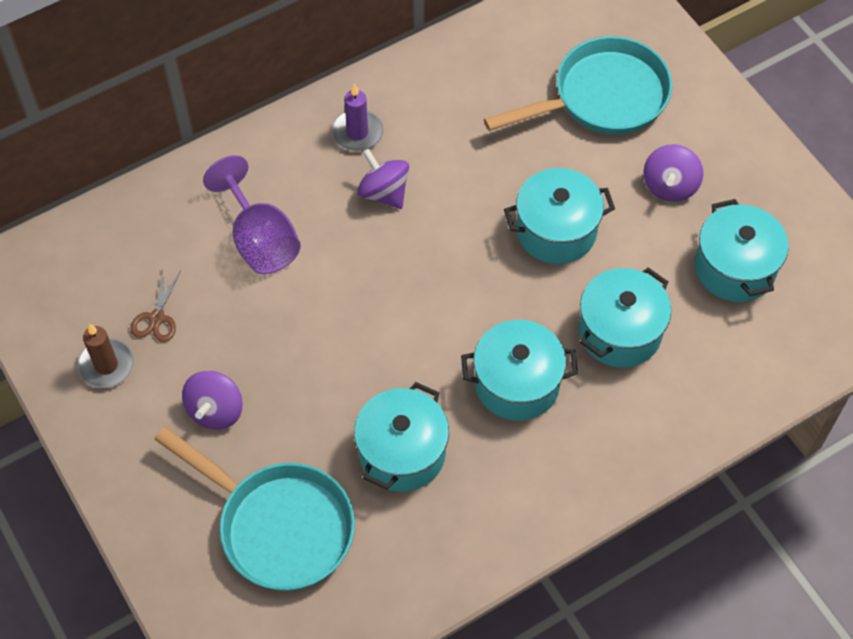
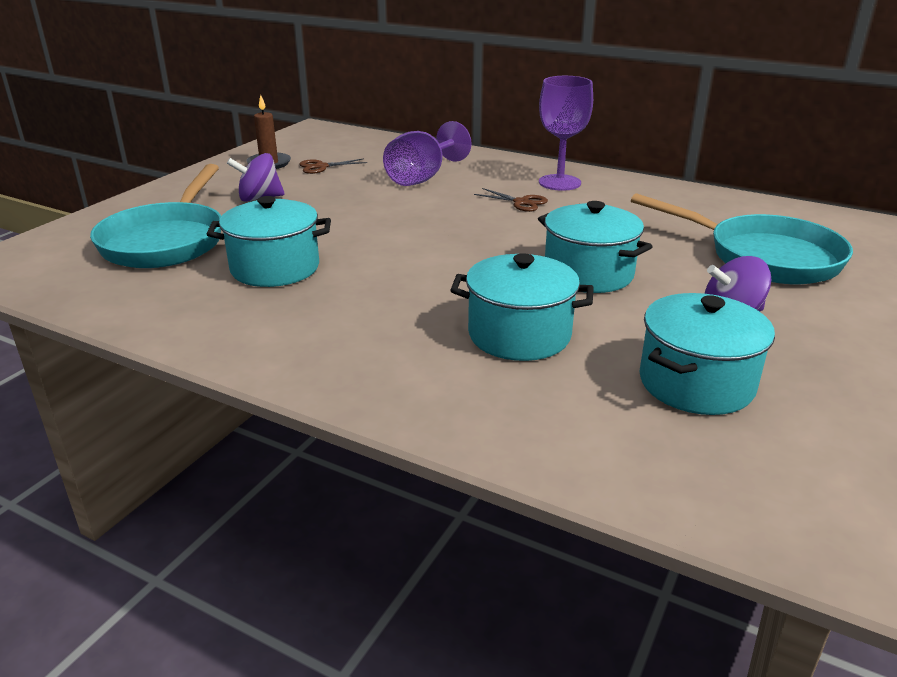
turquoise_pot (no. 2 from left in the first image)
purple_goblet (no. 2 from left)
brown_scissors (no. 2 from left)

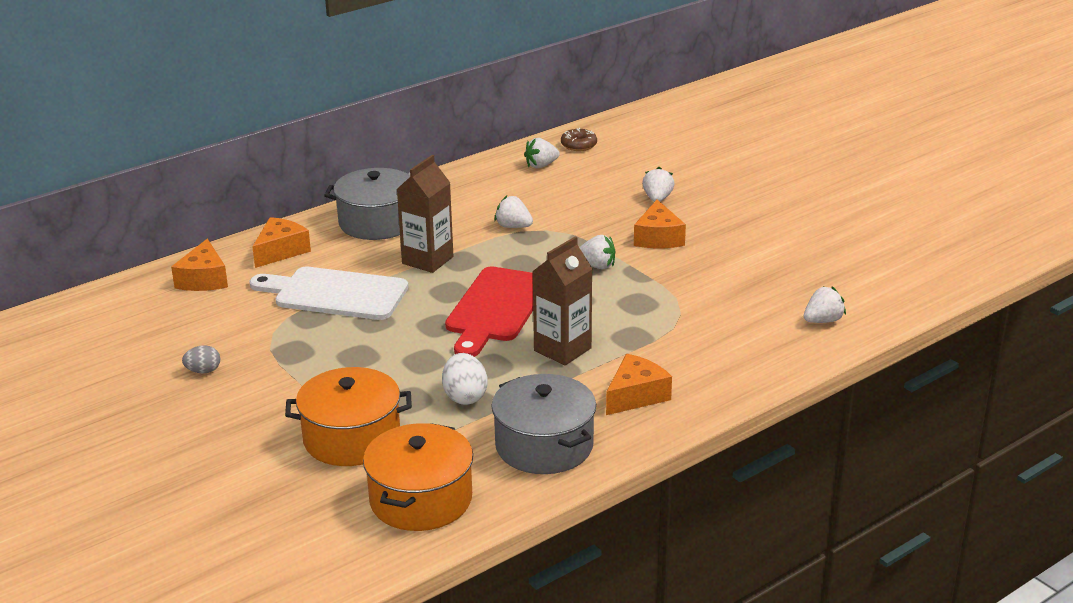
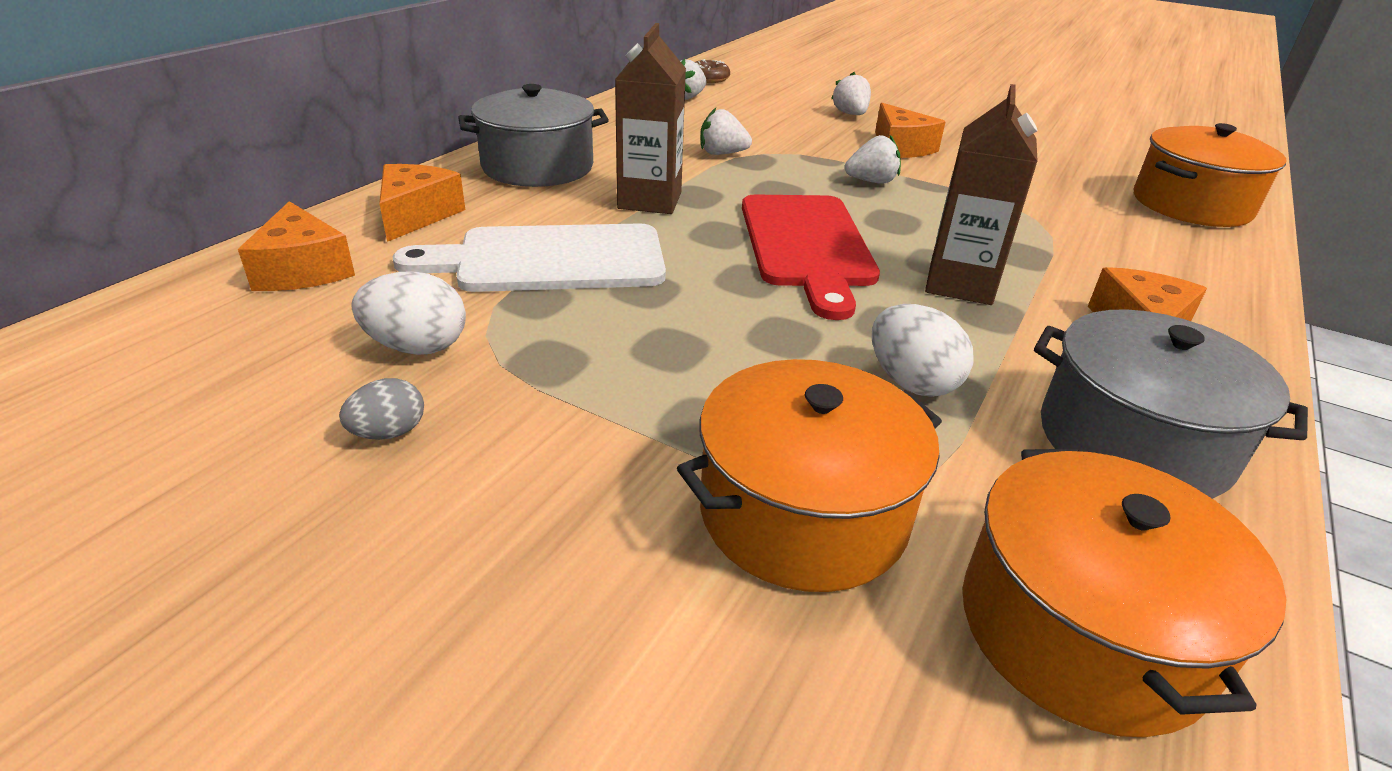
white_egg (no. 1 from left)
orange_pot (no. 3 from left)

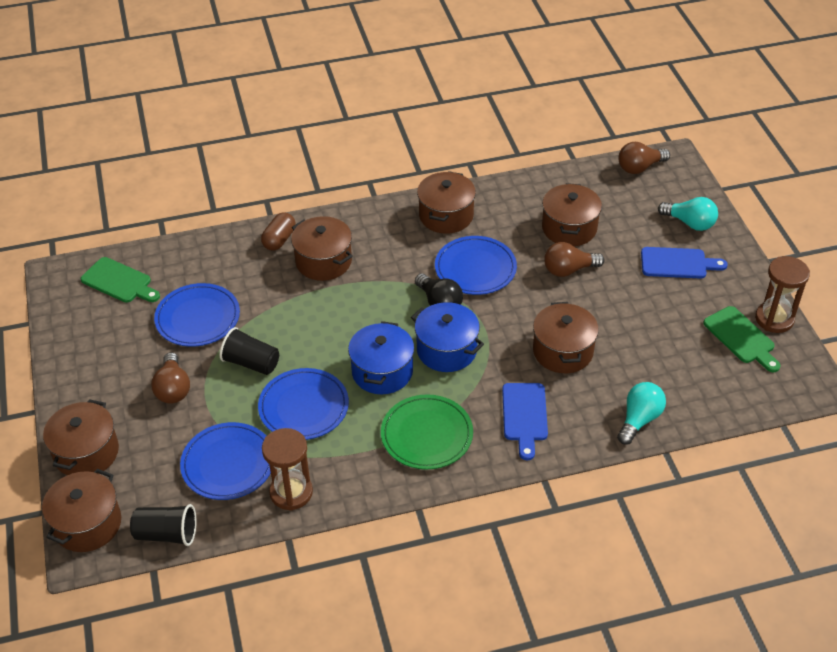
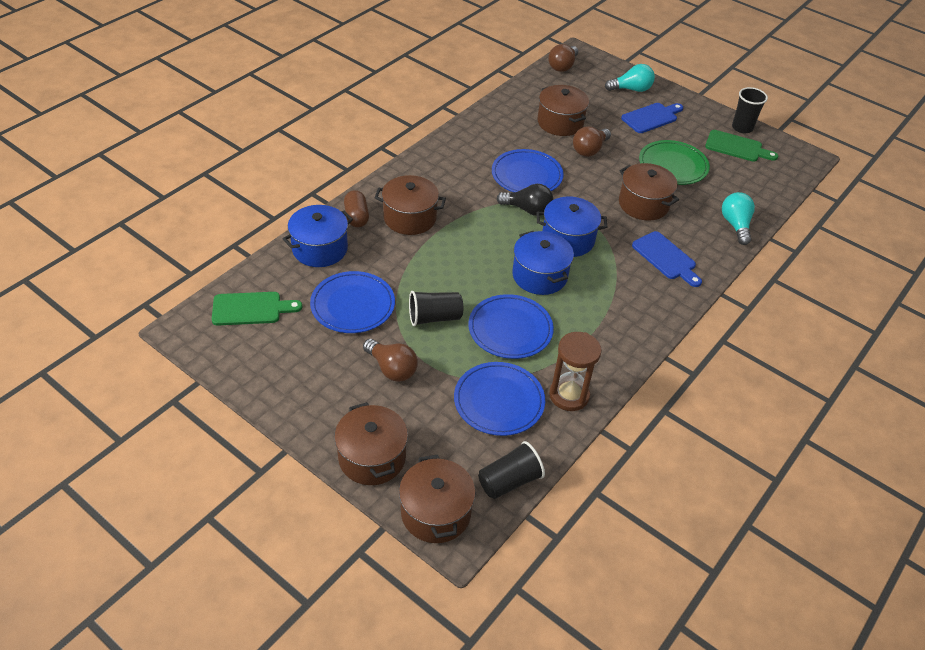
brown_pot (no. 4 from left in the first image)
blue_pot (no. 1 from left)
green_plate
black_cup (no. 3 from left)

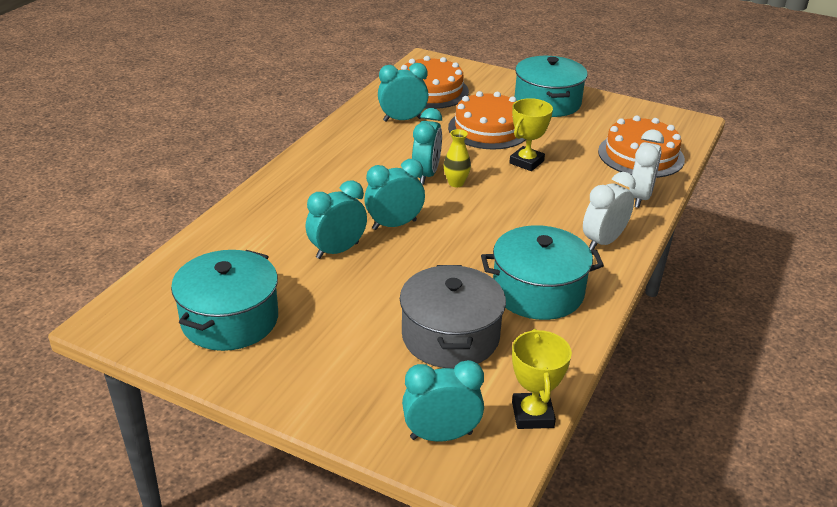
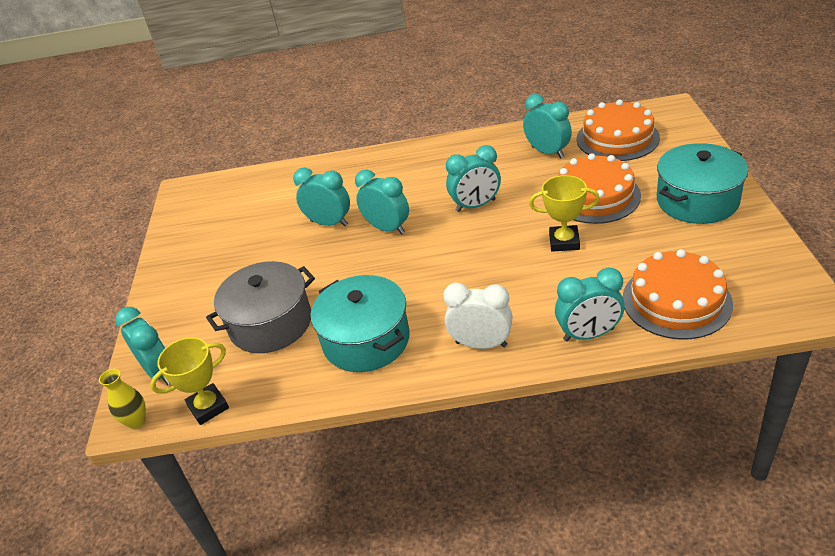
turquoise_pot (no. 1 from left in the first image)
yellow_vase
turquoise_clock (no. 6 from left)

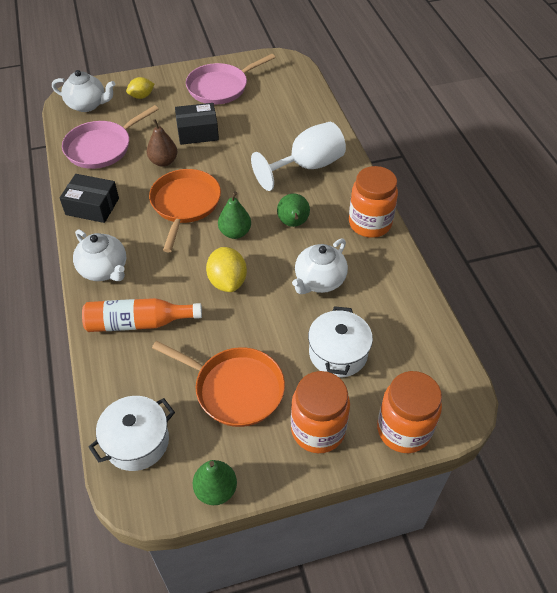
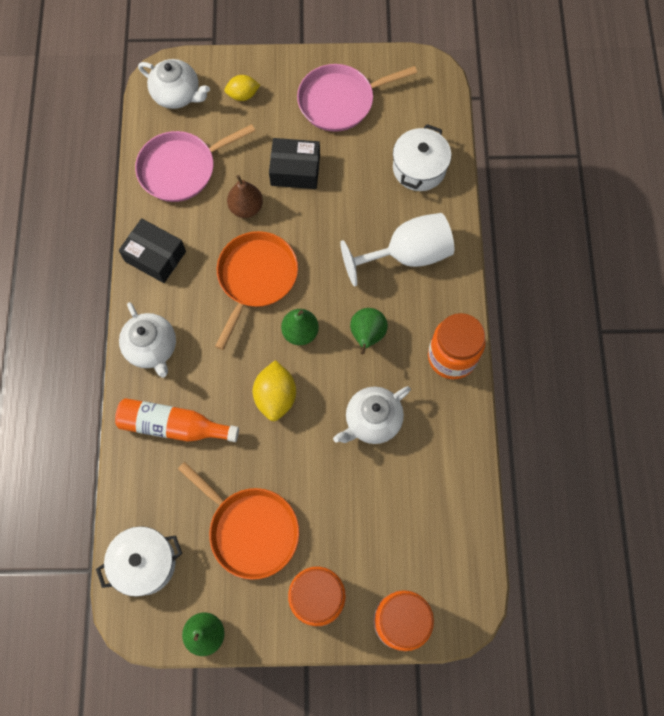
white_pot (no. 2 from left)

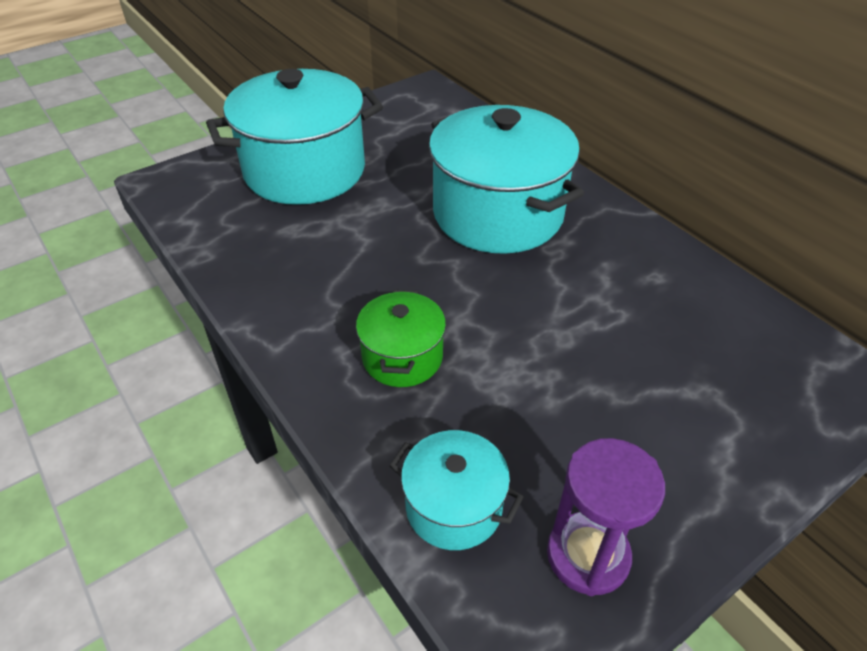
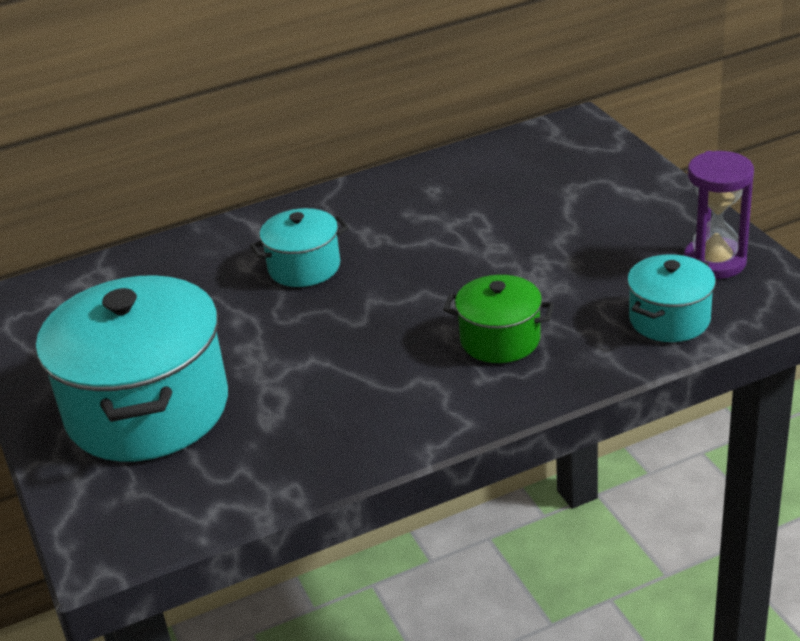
turquoise_pot (no. 2 from left)

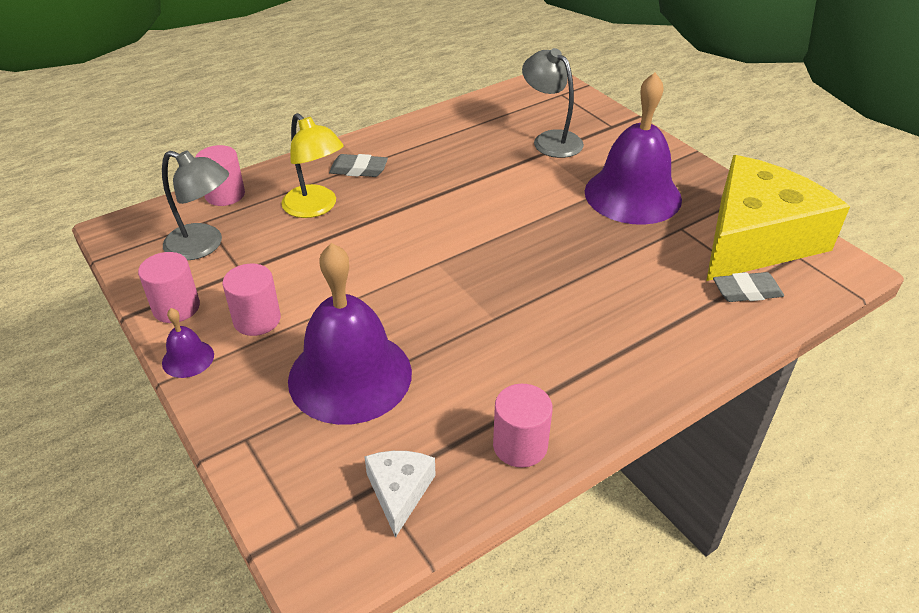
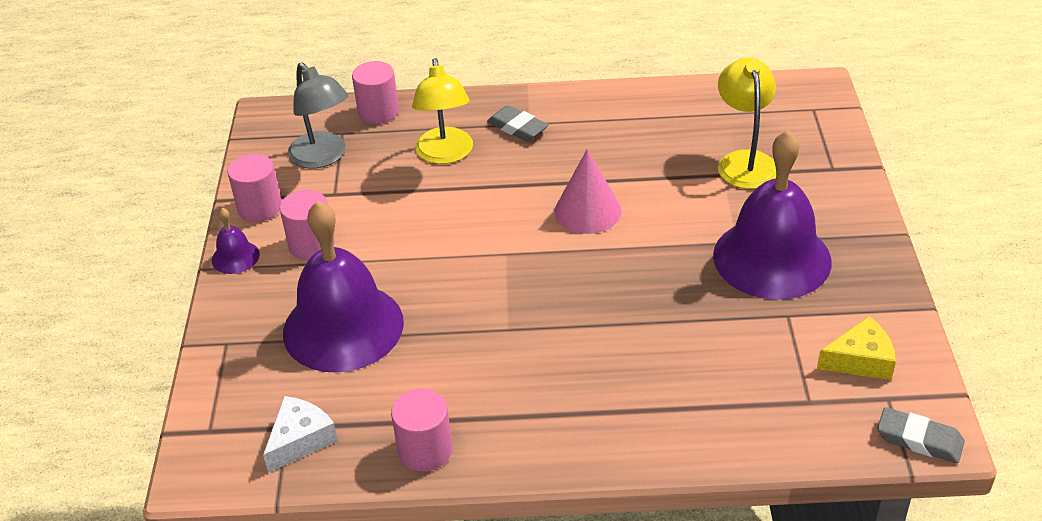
pink_cone
grey_eraser (no. 2 from left)
yellow_lamp (no. 2 from left)
yellow_cheese

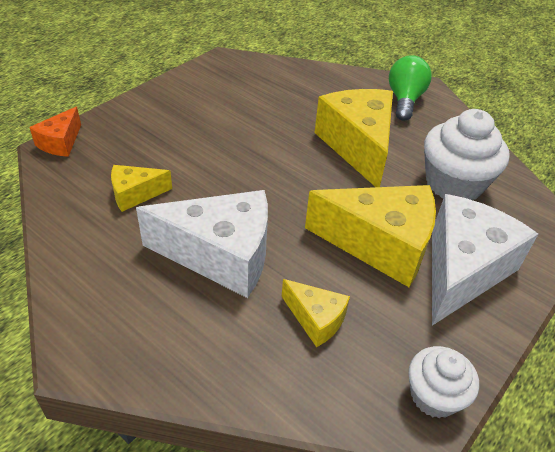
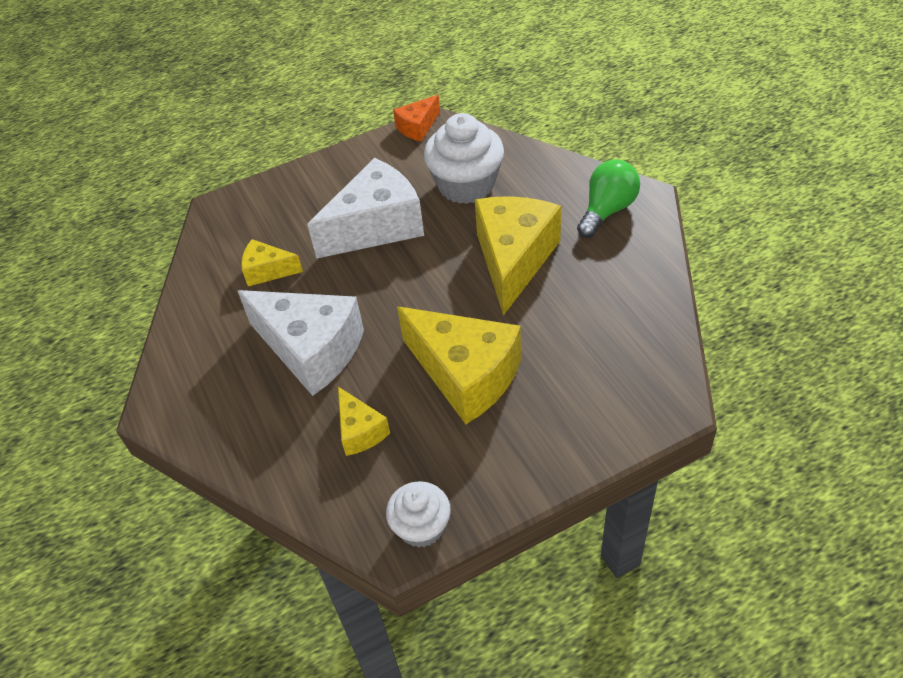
orange_cheese
white_cupcake (no. 2 from left)
white_cheese (no. 2 from left)

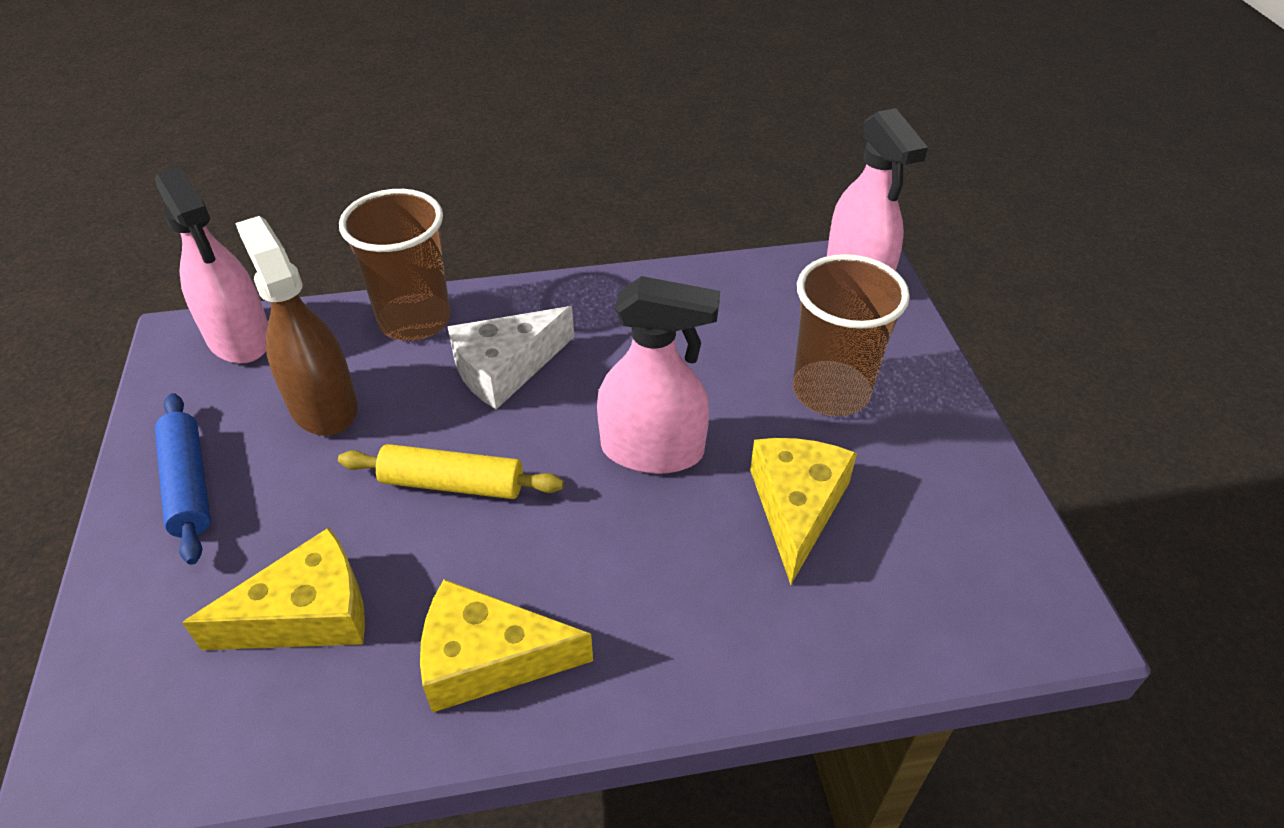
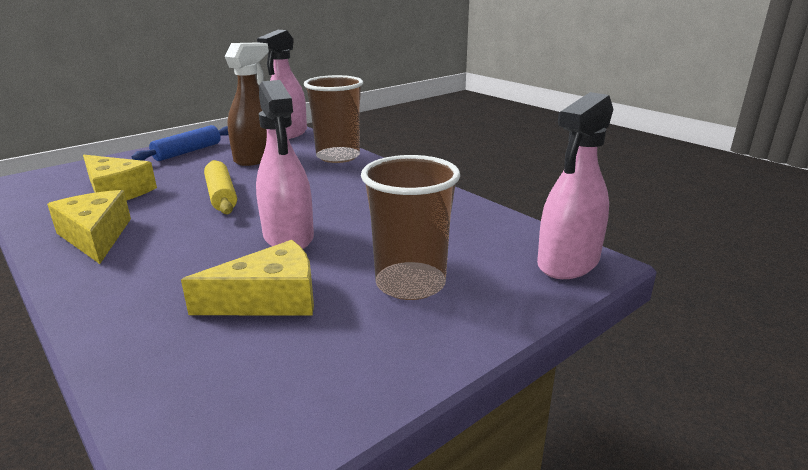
white_cheese

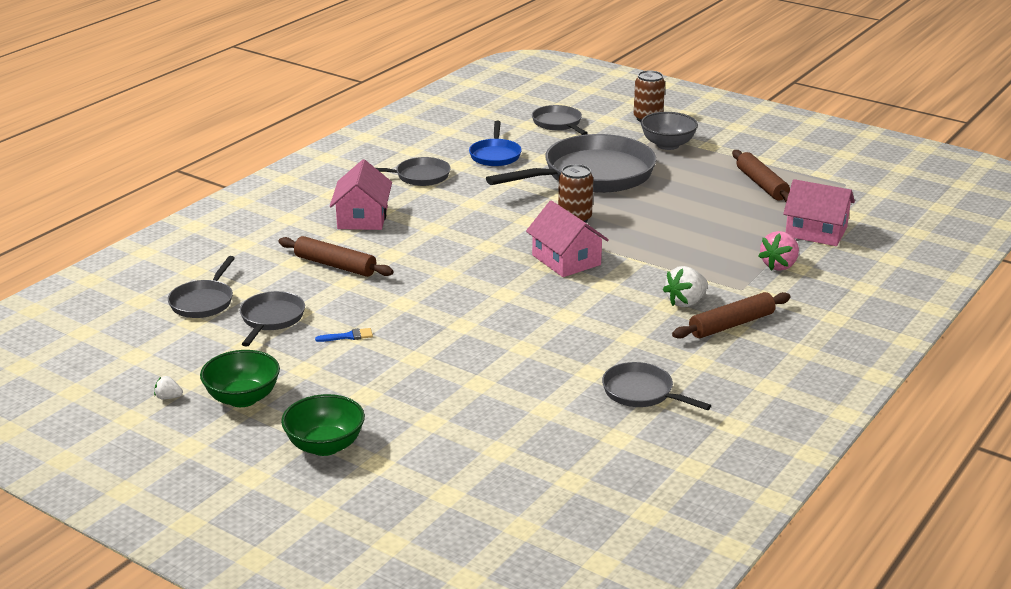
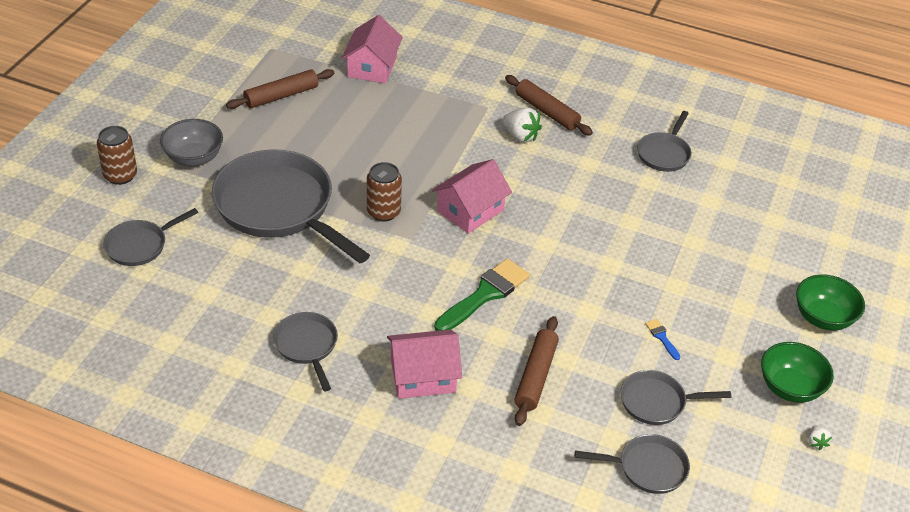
blue_pan
pink_strawberry
green_brush

